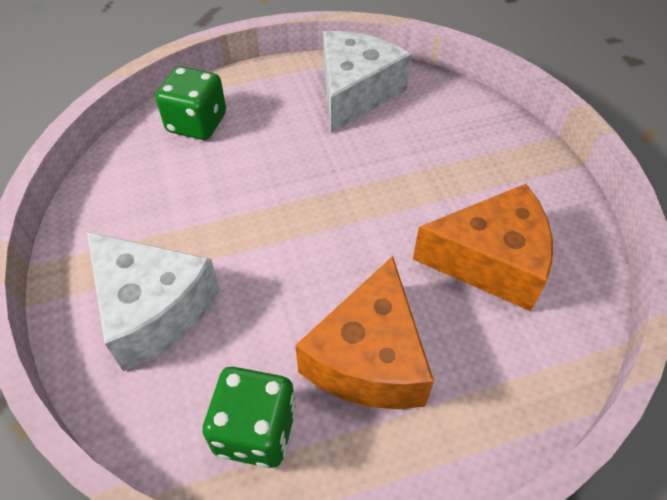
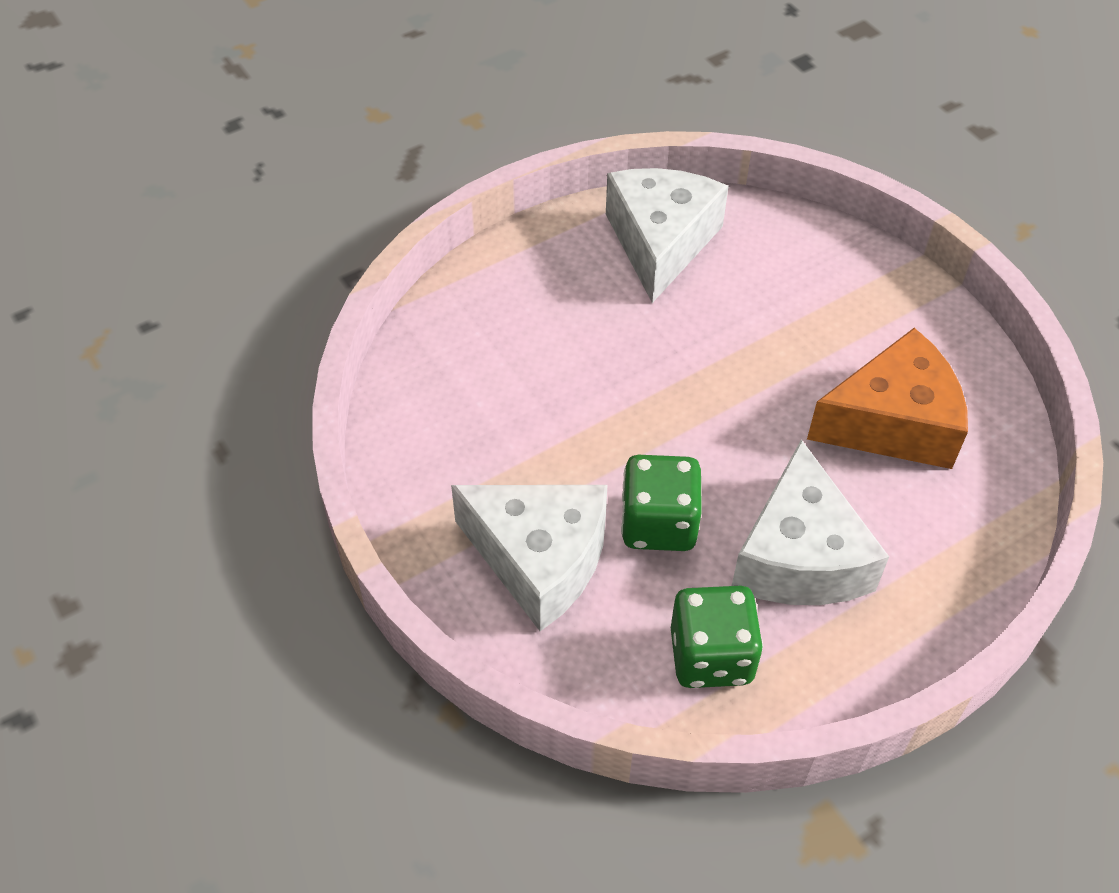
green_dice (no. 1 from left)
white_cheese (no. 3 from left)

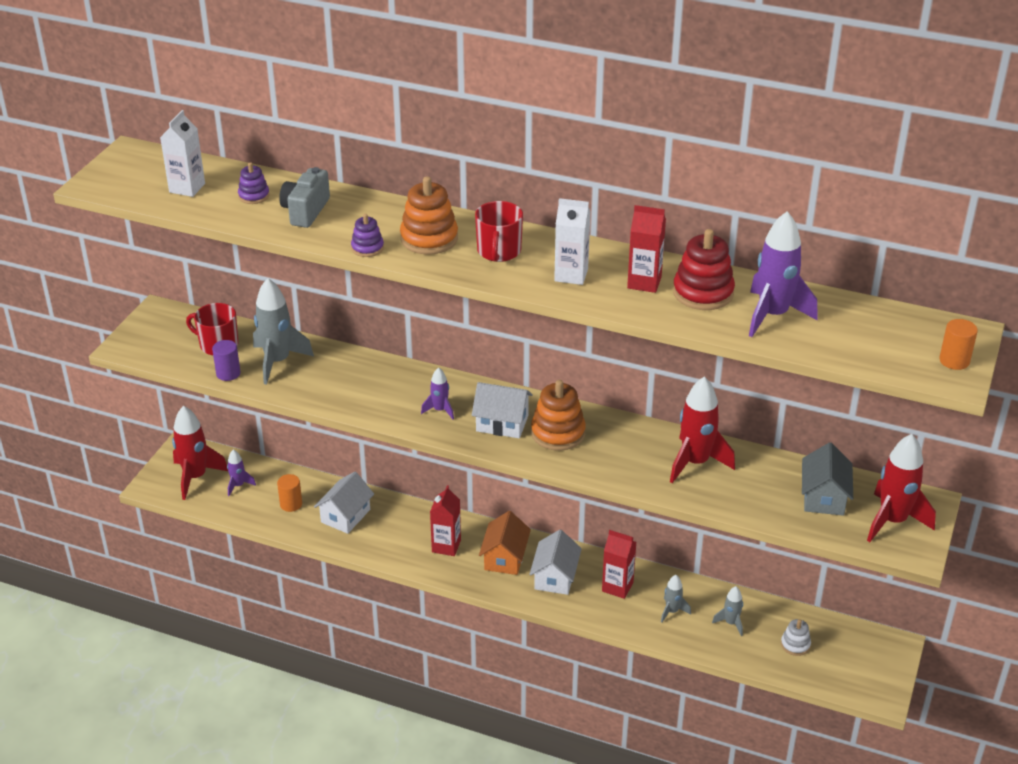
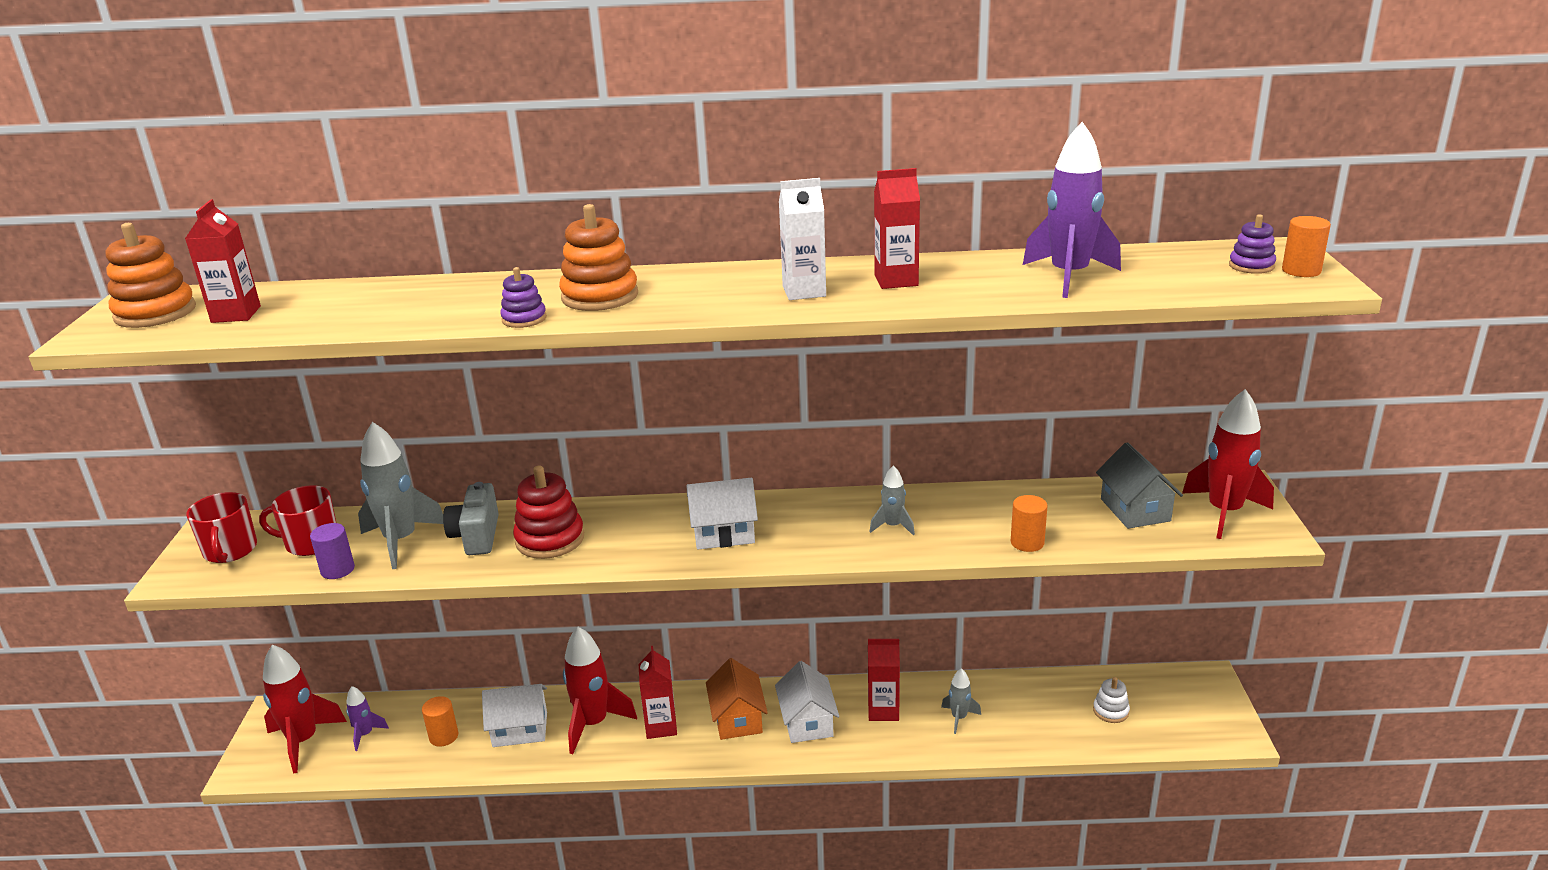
purple_rocket (no. 2 from left in the first image)
orange_cylinder (no. 2 from left)
purple_stacking_toy (no. 2 from left)
grey_camera
red_mug (no. 1 from left)
orange_stacking_toy (no. 1 from left)
red_rocket (no. 2 from left)
red_stacking_toy
grey_rocket (no. 2 from left)
red_carton (no. 1 from left)
white_house (no. 1 from left)

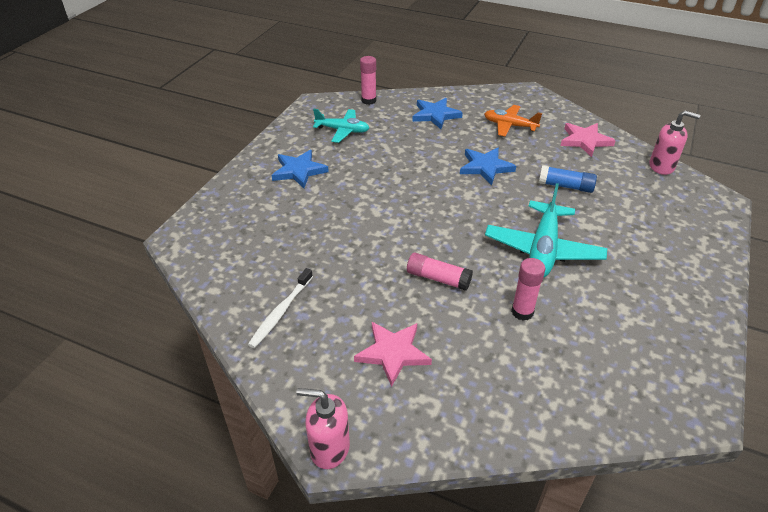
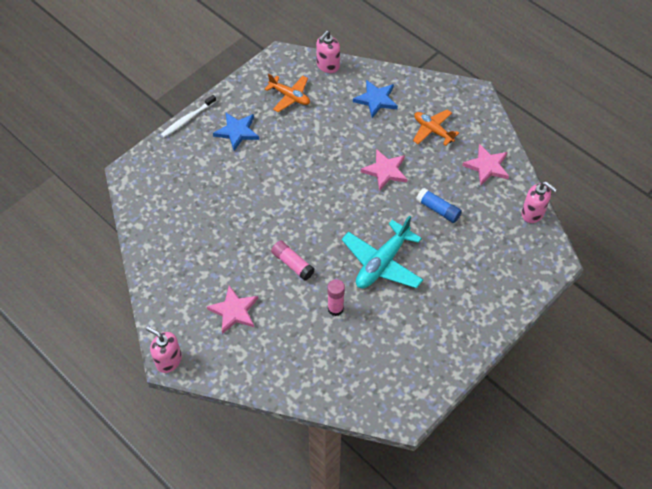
white_toothbrush
pink_soap_dispenser (no. 2 from left)
orange_plane (no. 1 from left)
pink_star (no. 2 from left)

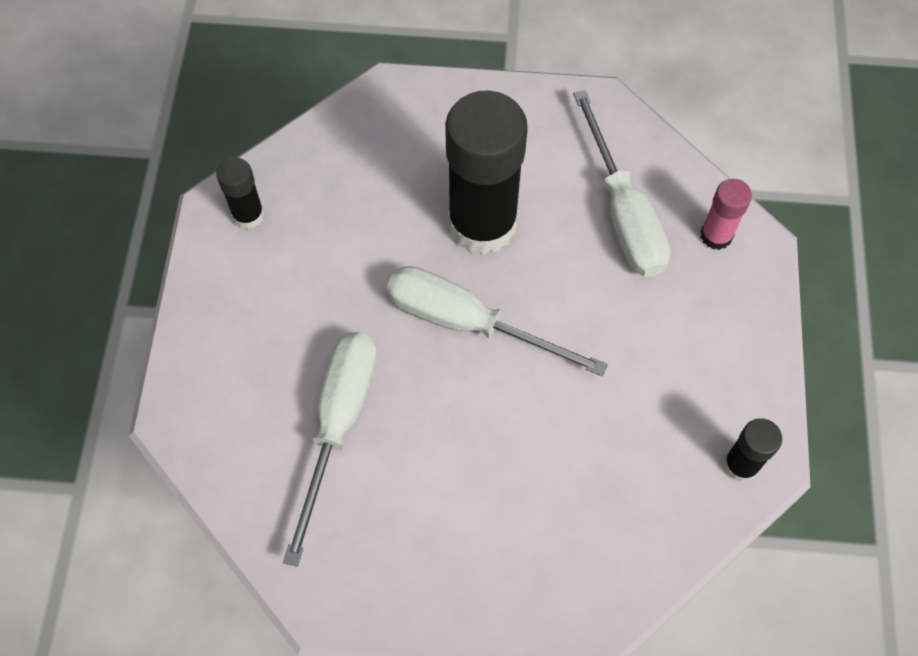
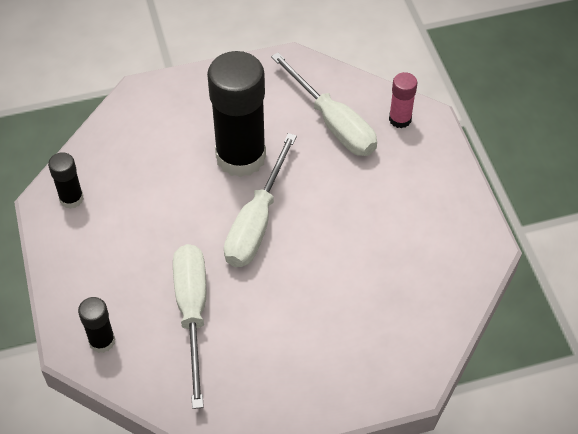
black_glue_stick (no. 2 from left)
white_screwdriver (no. 2 from left)

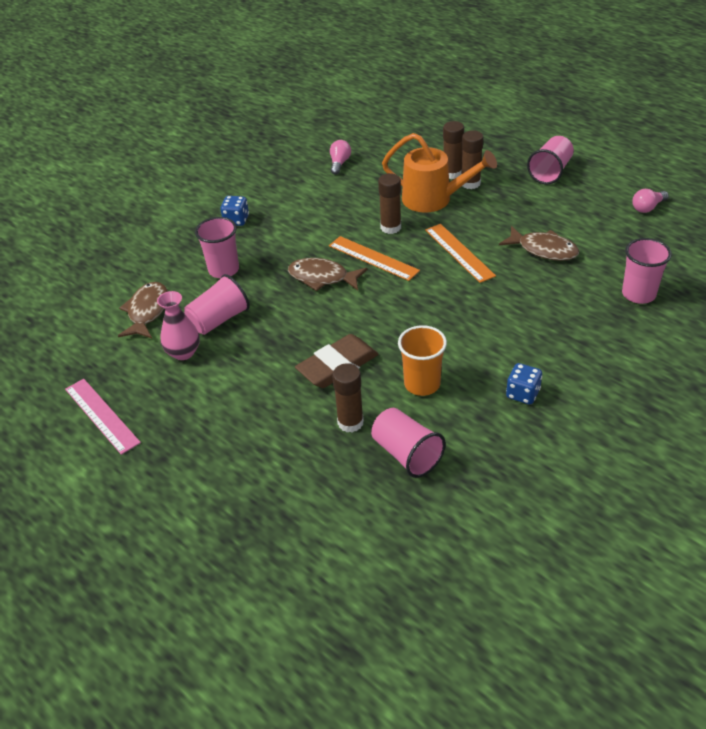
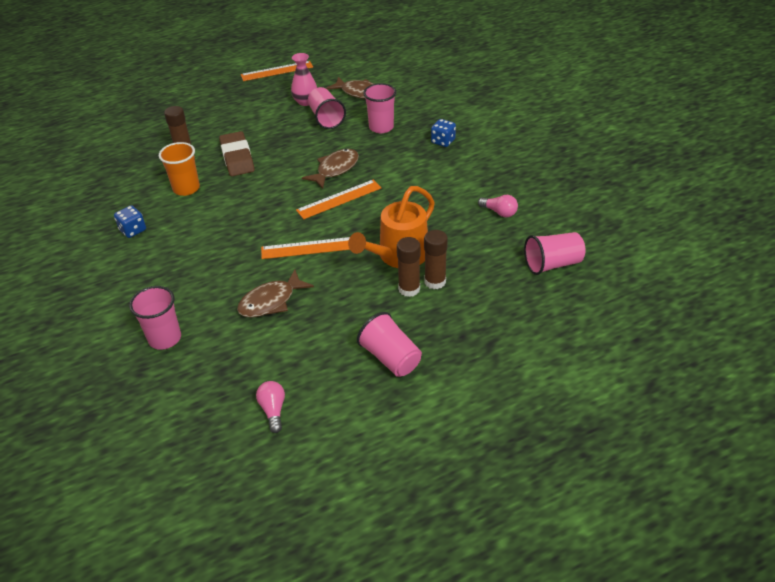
brown_glue_stick (no. 2 from left in the first image)
pink_cup (no. 5 from left)
orange_ruler (no. 1 from left)

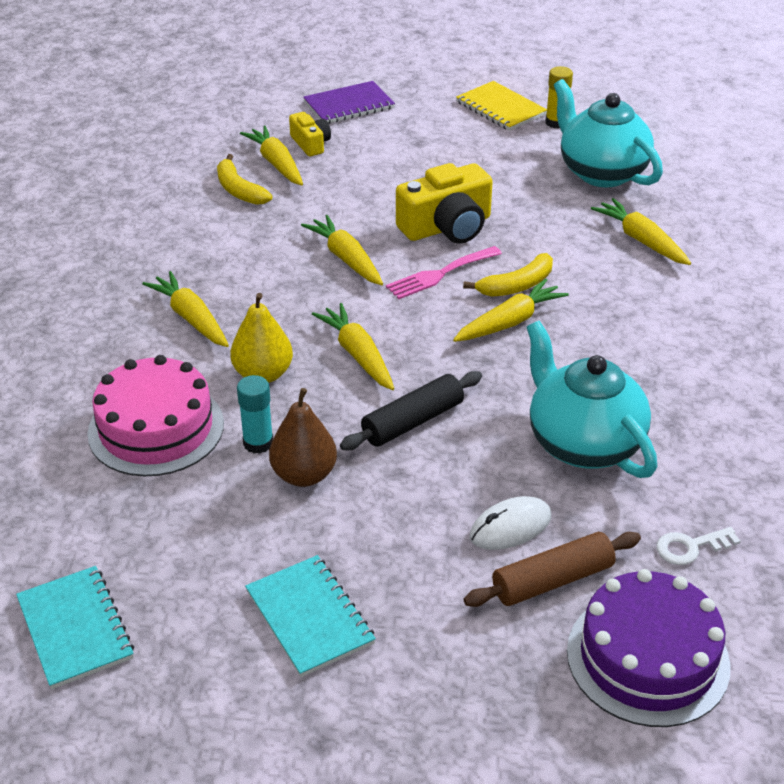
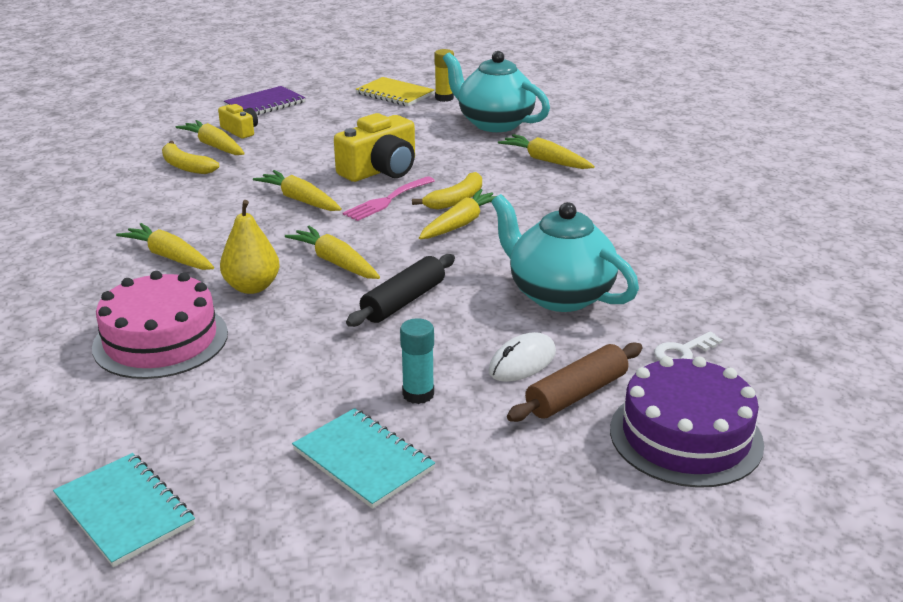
brown_pear
turquoise_glue_stick

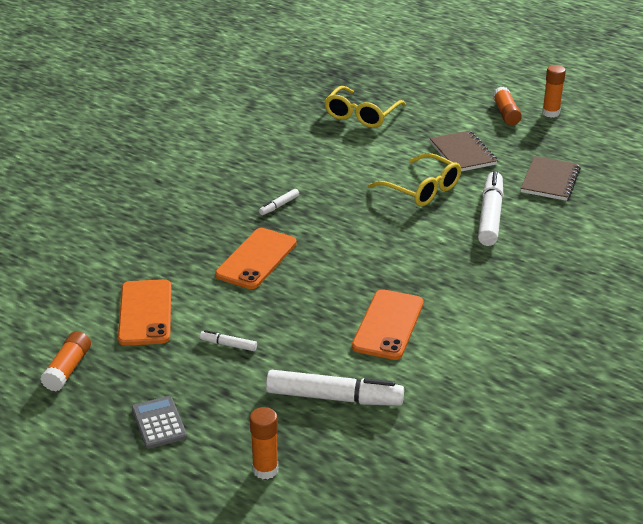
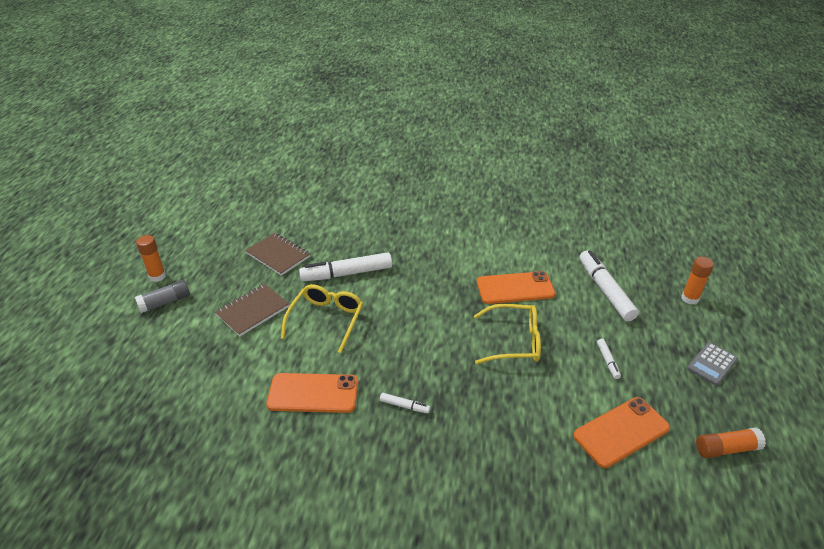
orange_phone (no. 1 from left)
yellow_glasses (no. 2 from left)
grey_glue_stick
brown_notebook (no. 2 from left)

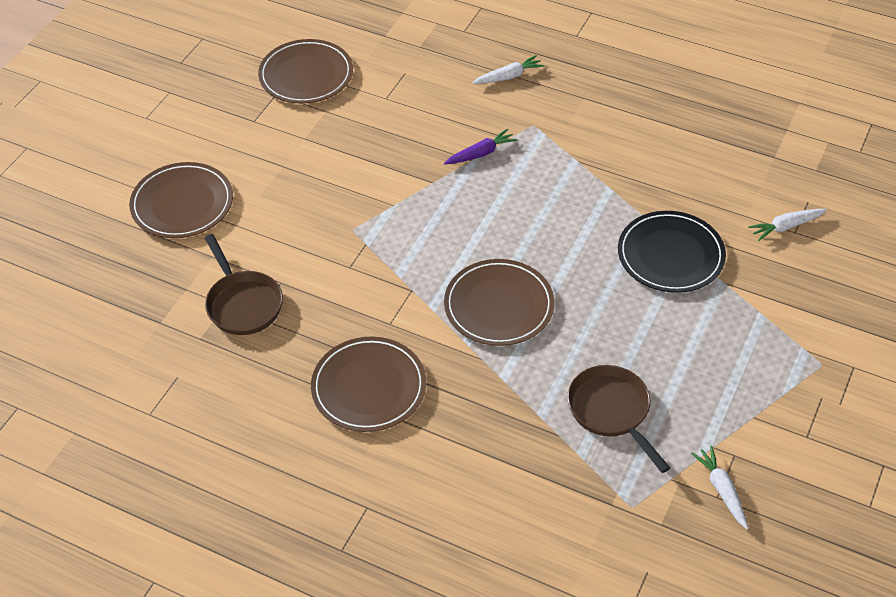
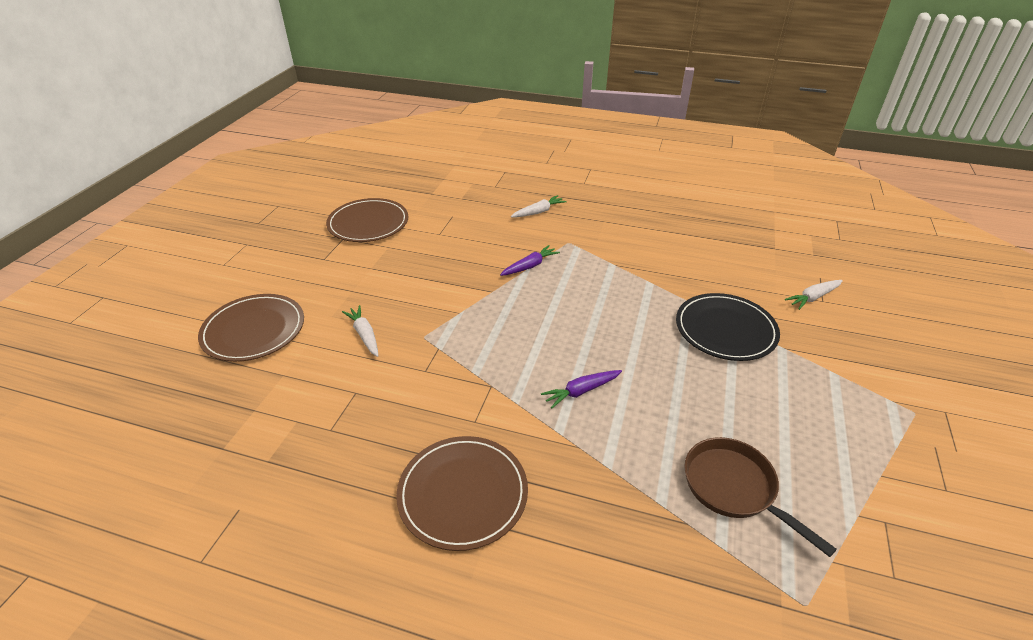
brown_pan (no. 1 from left in the first image)
white_carrot (no. 1 from left)
purple_carrot (no. 2 from left)

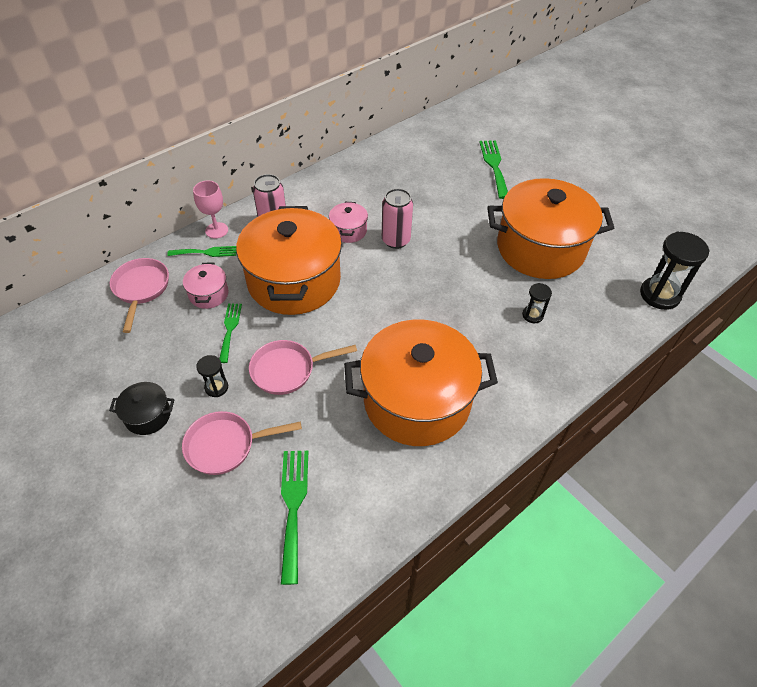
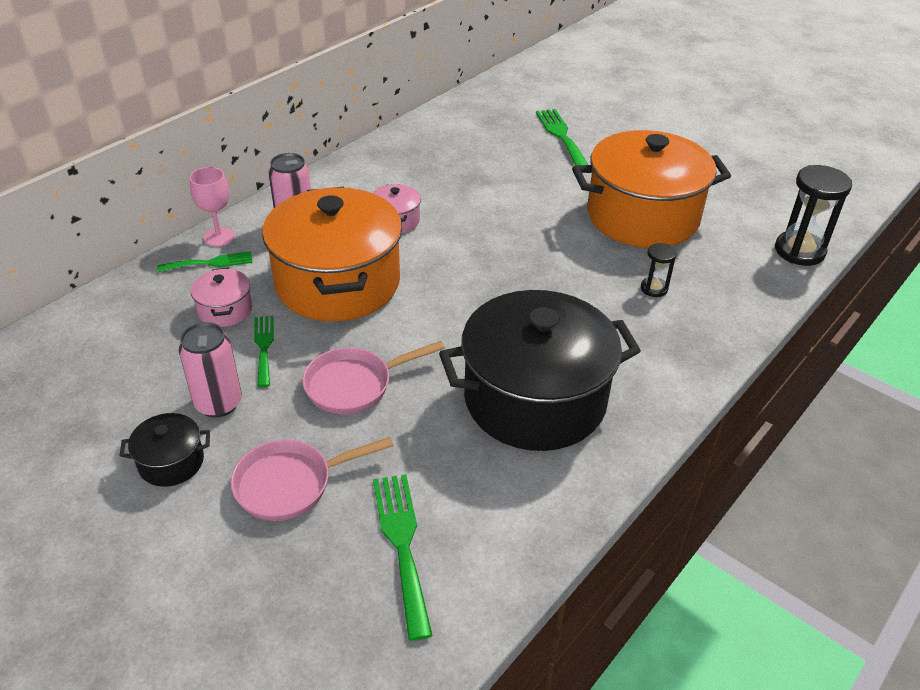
pink_pan (no. 1 from left in the first image)
black_hourglass (no. 1 from left in the first image)
pink_can (no. 1 from left)
black_pot (no. 2 from left)

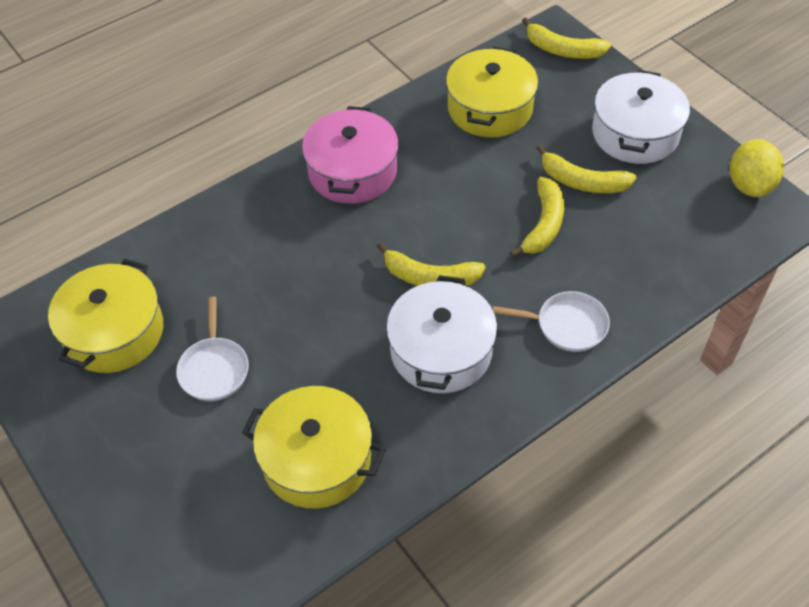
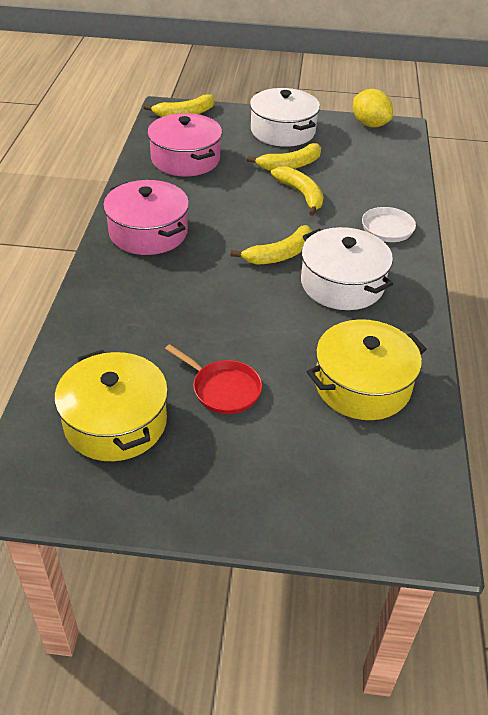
red_pan
pink_pot (no. 2 from left)

